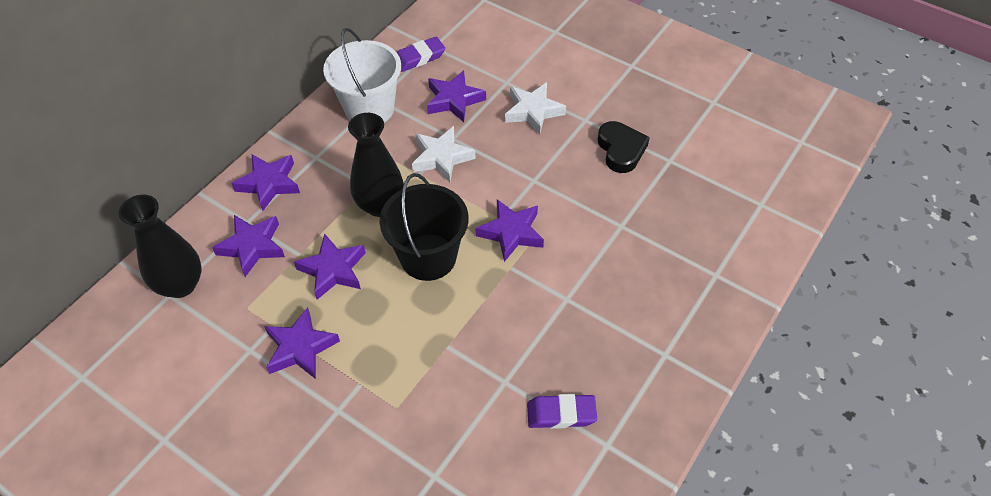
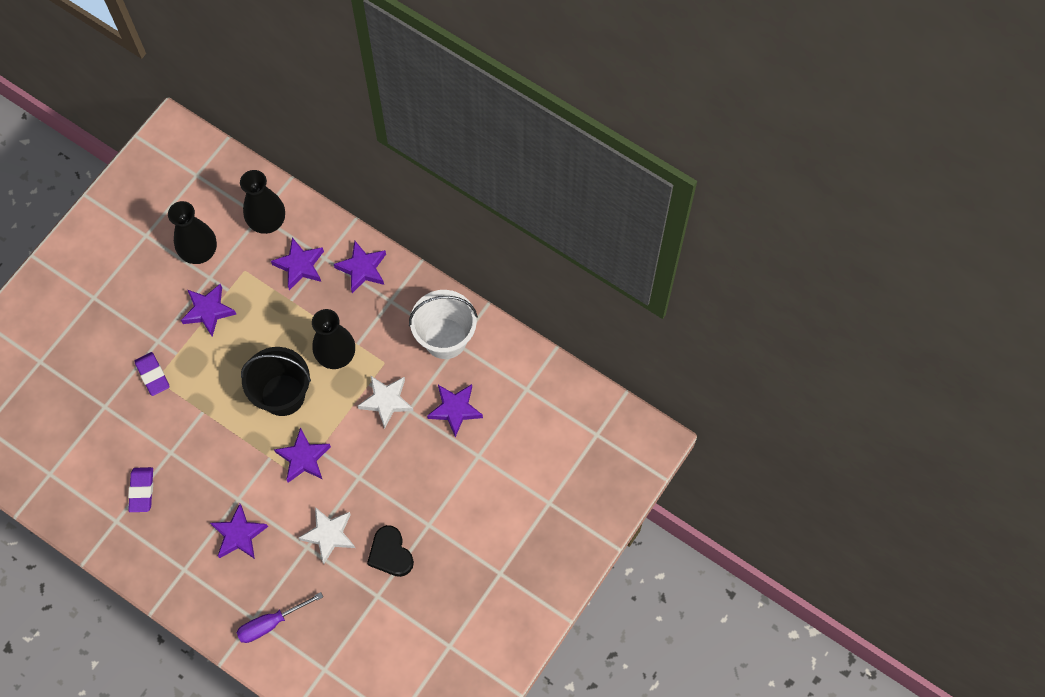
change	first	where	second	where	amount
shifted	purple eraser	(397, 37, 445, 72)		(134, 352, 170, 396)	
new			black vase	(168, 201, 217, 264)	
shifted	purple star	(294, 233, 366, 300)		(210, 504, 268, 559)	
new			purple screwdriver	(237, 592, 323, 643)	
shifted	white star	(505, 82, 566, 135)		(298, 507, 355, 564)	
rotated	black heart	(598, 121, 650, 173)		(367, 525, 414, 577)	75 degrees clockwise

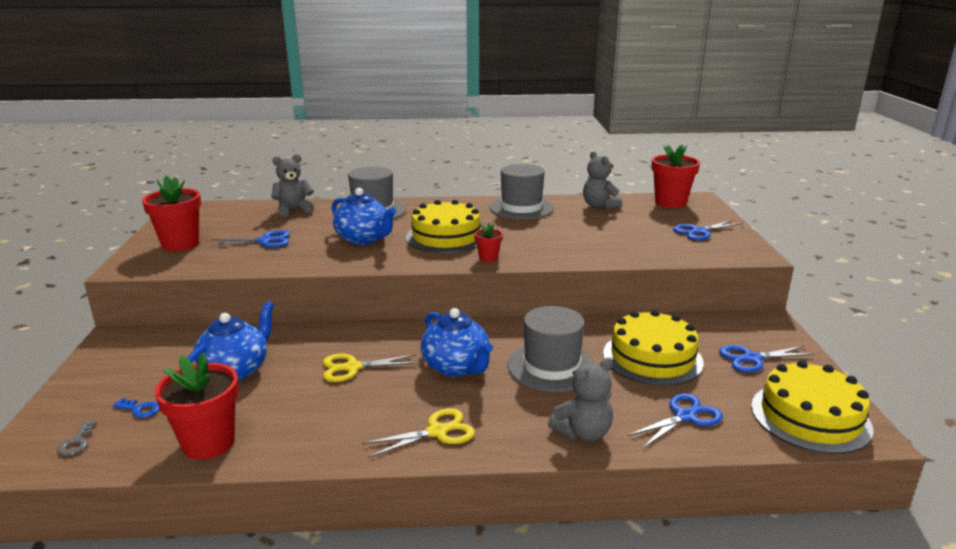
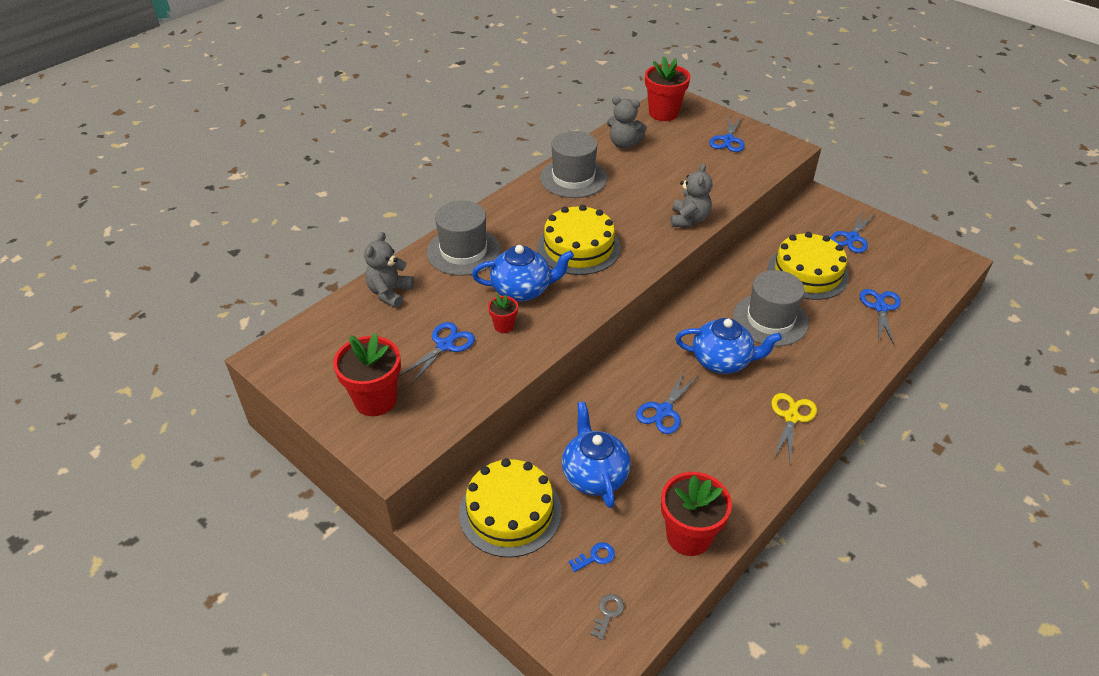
change	first	where	second	where	amount
shifted	yellow cake	(751, 360, 874, 454)		(459, 458, 561, 557)	
shifted	red flower pot	(474, 223, 503, 262)		(488, 295, 518, 333)	
rotated	grey key	(58, 421, 97, 456)		(590, 594, 624, 640)	105 degrees counterclockwise
repainted	yellow scissors	(323, 354, 418, 382)	blue scissors	(636, 371, 698, 434)	
shifted	grey teddy bear	(548, 358, 613, 441)		(670, 163, 712, 227)	

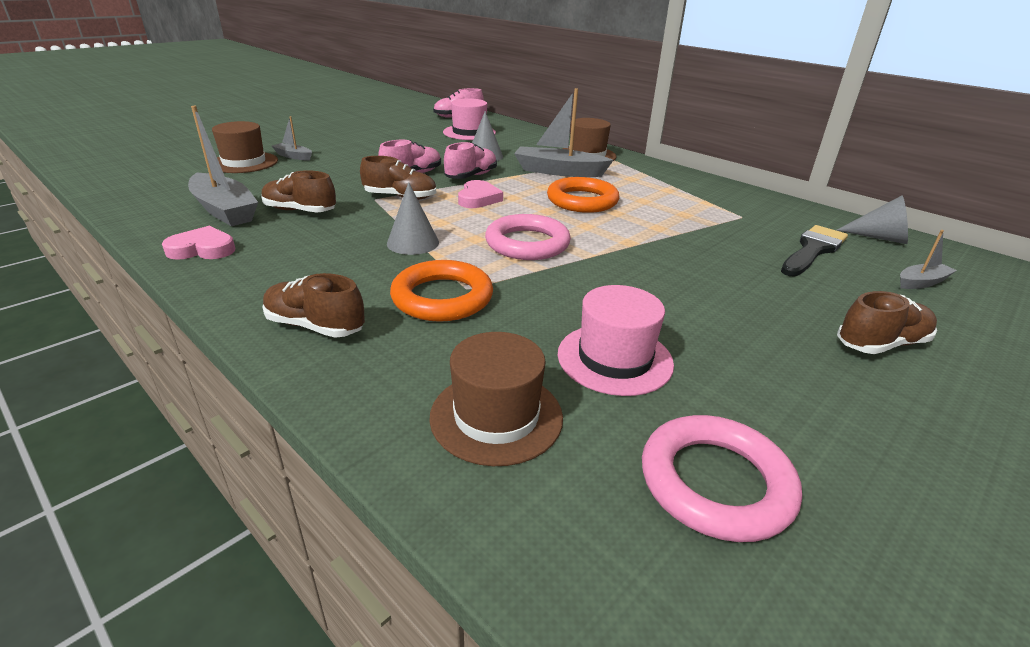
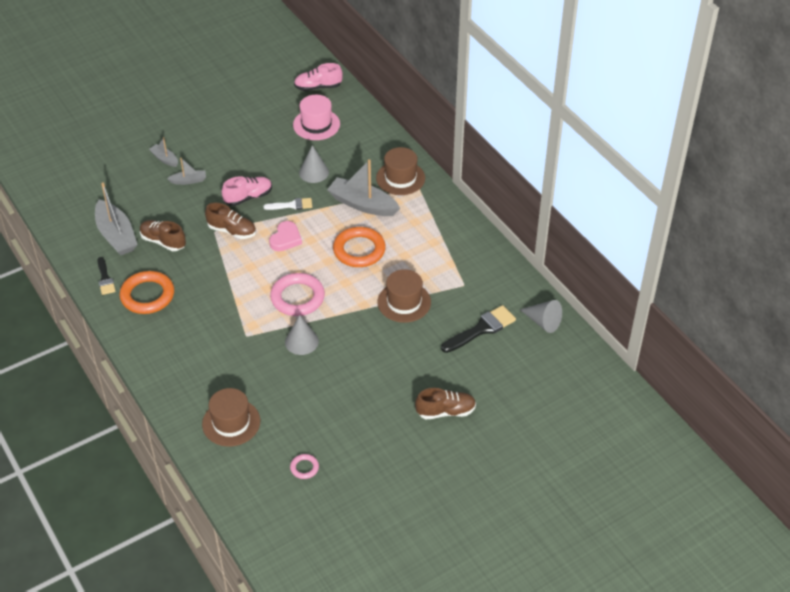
change	first	where	second	where	amount
swapped	pink heart	(162, 226, 236, 260)	black brush	(98, 257, 116, 295)	
shifted	orange ring	(390, 260, 493, 322)		(120, 271, 174, 314)	
shifted	grey boat	(900, 230, 957, 289)		(167, 158, 206, 185)	
swapped	pink shoe	(444, 142, 497, 179)	white brush	(264, 198, 312, 210)	
shifted	grey cone	(387, 182, 439, 255)		(285, 315, 319, 355)	
scaled	pink ring	(642, 415, 802, 542)		(290, 454, 319, 479)	x0.48
shifted	brown hat	(212, 121, 278, 173)		(377, 269, 431, 323)	
gone	brown shoe	(262, 273, 365, 338)			
gone	pink hat	(558, 285, 674, 396)			

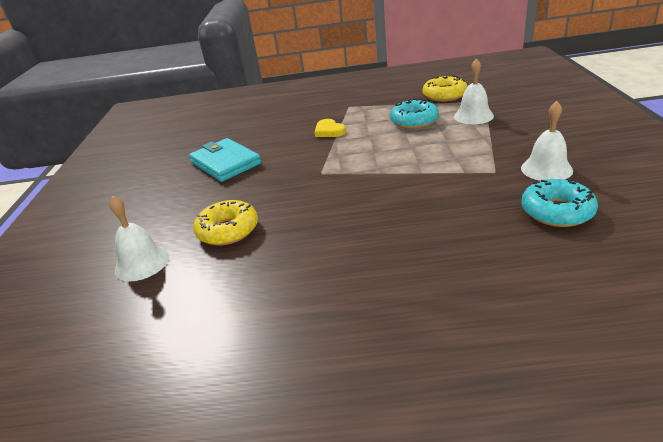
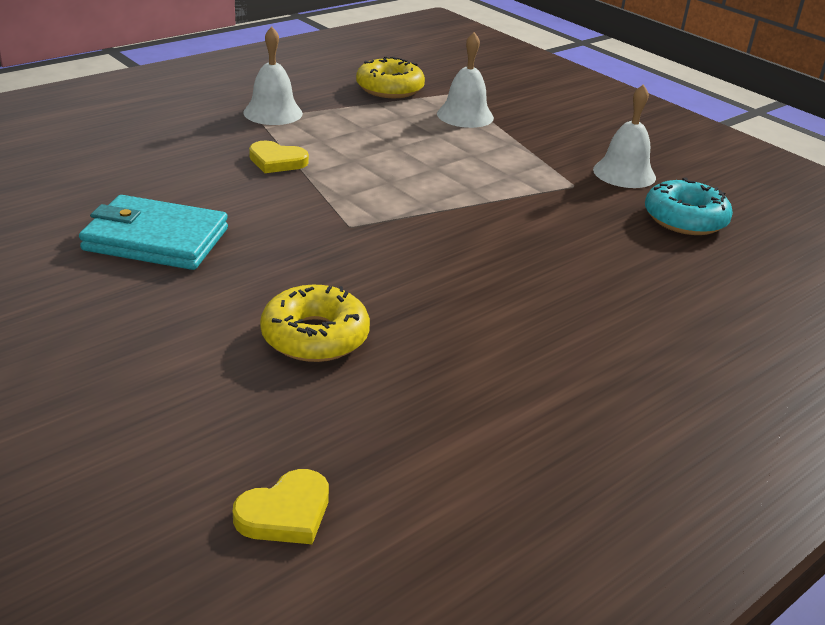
change	first	where	second	where	amount
new			yellow heart	(233, 469, 329, 544)	
shifted	white bell	(109, 196, 169, 281)		(243, 27, 303, 125)	
gone	turquoise donut	(390, 98, 439, 129)			

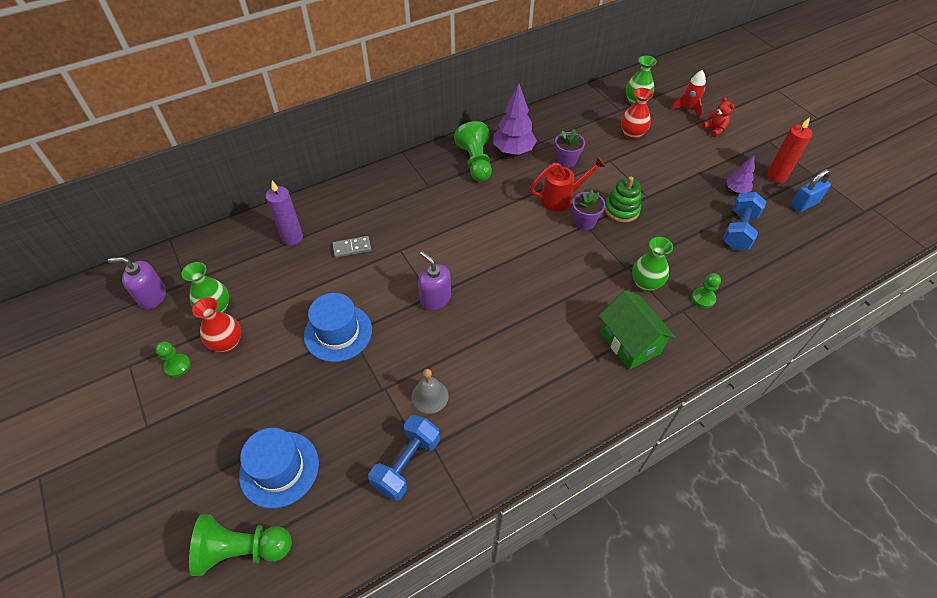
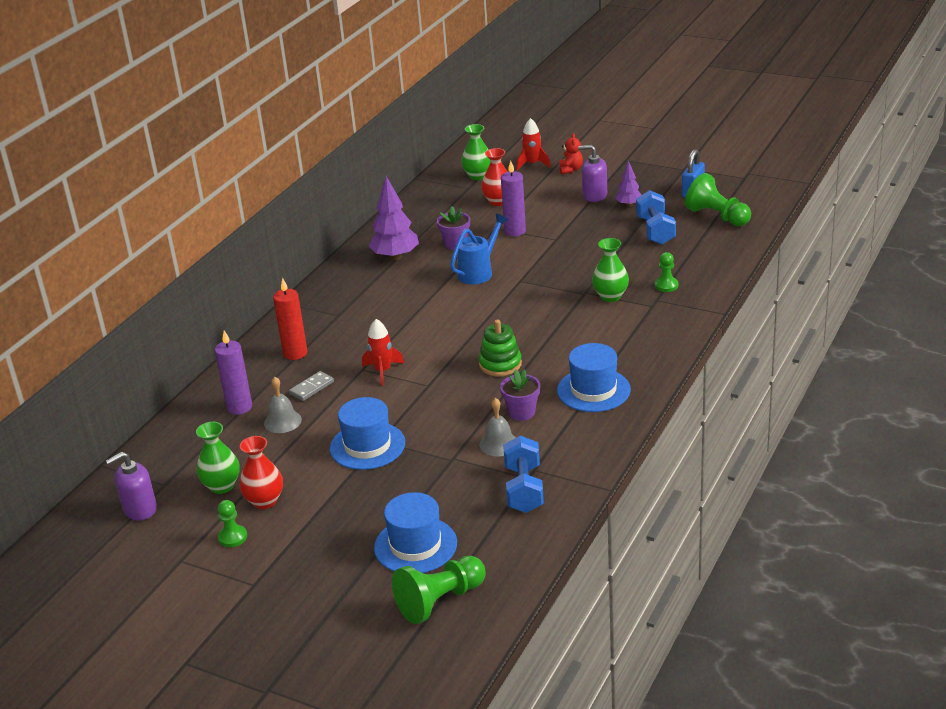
change	first	where	second	where	amount
new			grey bell	(264, 377, 302, 433)	
shifted	red candle	(767, 117, 813, 183)		(273, 278, 307, 360)	
new			red rocket	(362, 319, 404, 385)	
repainted	red watering can	(530, 157, 606, 212)	blue watering can	(450, 214, 508, 284)	
shifted	green stacking toy	(605, 177, 641, 223)		(479, 320, 522, 376)	
shifted	purple flower pot	(572, 190, 606, 230)		(500, 369, 540, 421)	
new			purple candle	(501, 161, 526, 236)	
new			blue hat	(557, 343, 631, 412)	
rotated	red teddy bear	(702, 97, 735, 137)		(560, 133, 583, 174)	60 degrees clockwise
shifted	purple soap dispenser	(418, 251, 451, 310)		(578, 145, 607, 202)	
shifted	green pawn	(454, 121, 492, 182)		(685, 173, 751, 226)	
gone	green house	(599, 290, 676, 370)			

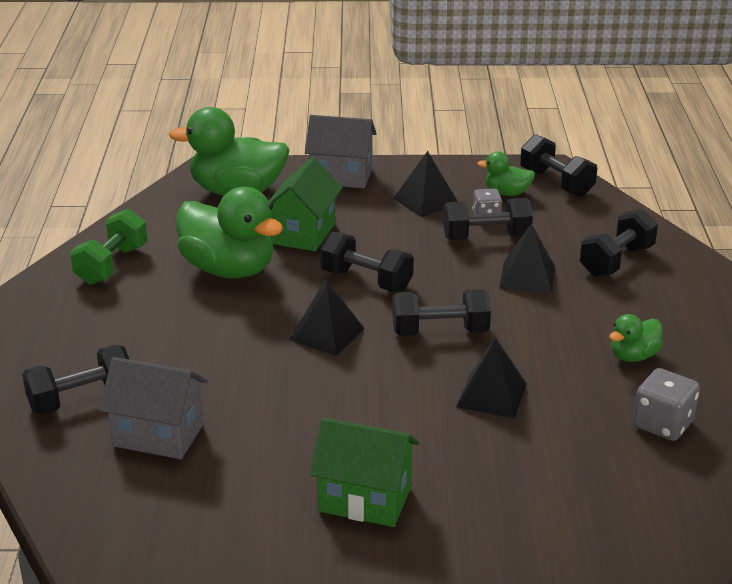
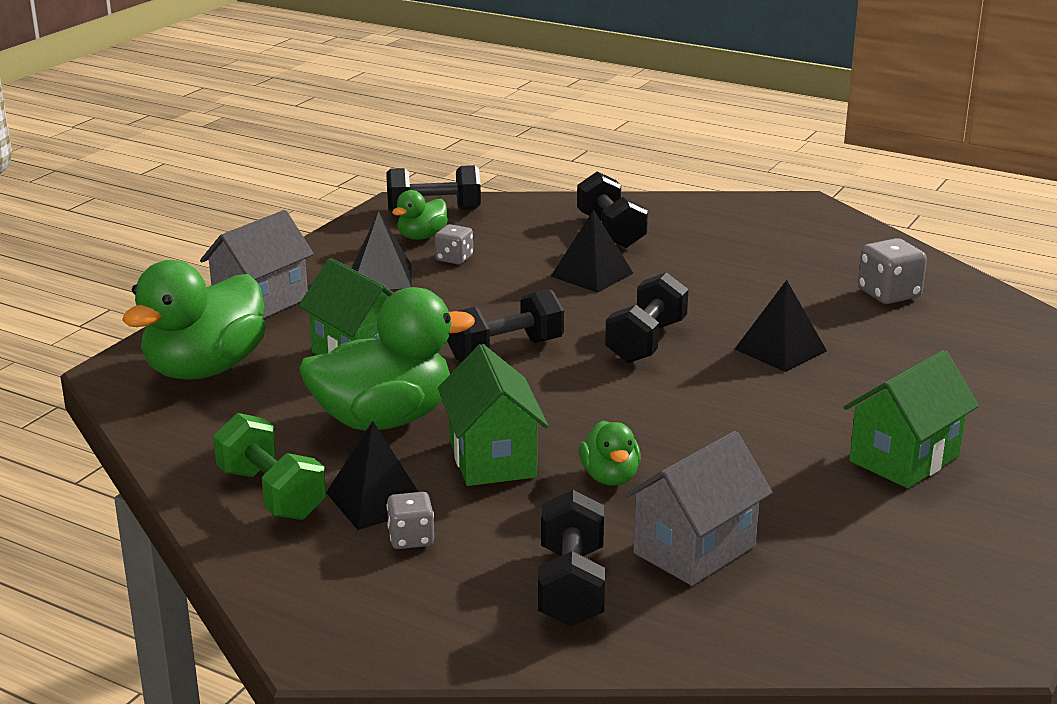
change	first	where	second	where	amount
shifted	black pyramid	(289, 279, 365, 356)		(326, 421, 418, 530)	
new			grey dice	(387, 492, 434, 549)	
new			green house	(438, 344, 548, 486)	
shifted	green duck	(609, 314, 663, 362)		(579, 420, 641, 486)	
gone	black dumbbell	(443, 198, 533, 240)			

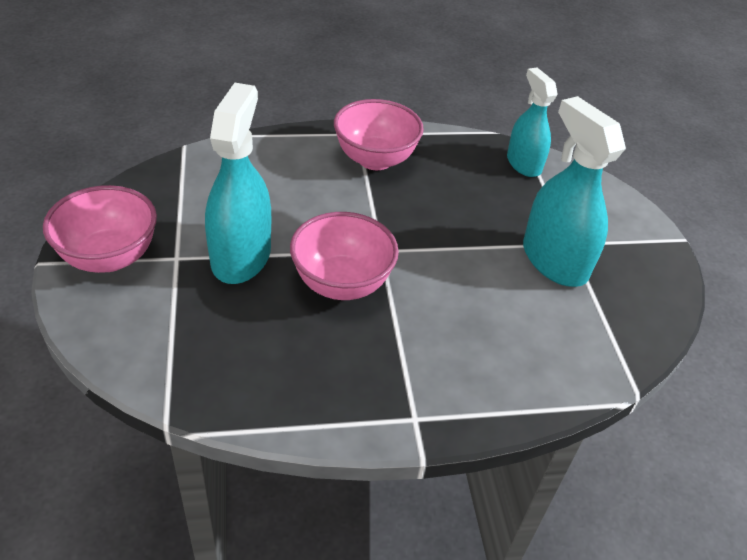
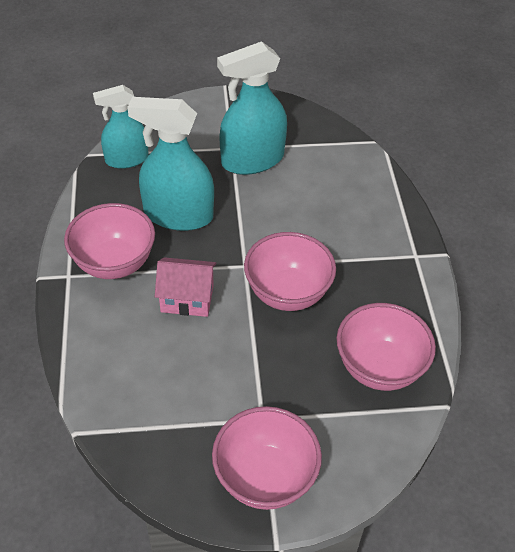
change	first	where	second	where	amount
shifted	turquoise spray bottle	(205, 83, 271, 284)		(127, 97, 214, 231)	
new			pink house	(155, 257, 217, 317)	
new			pink bowl	(337, 303, 436, 391)	

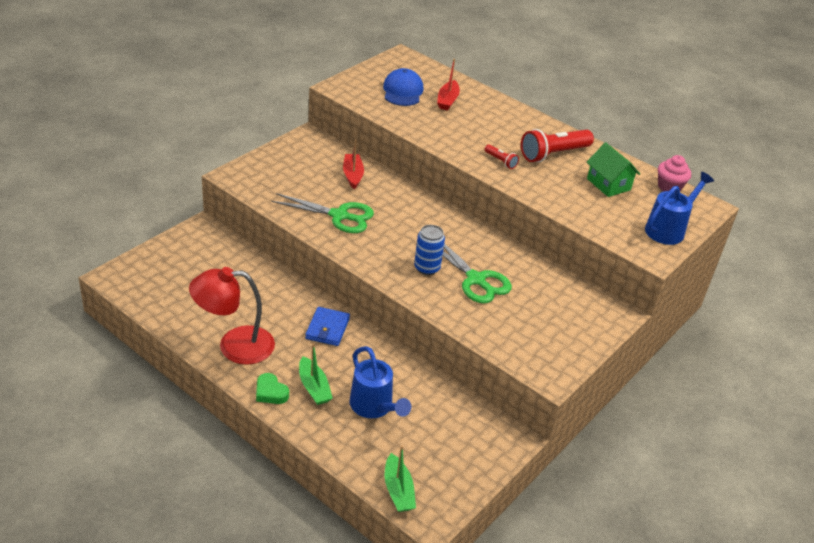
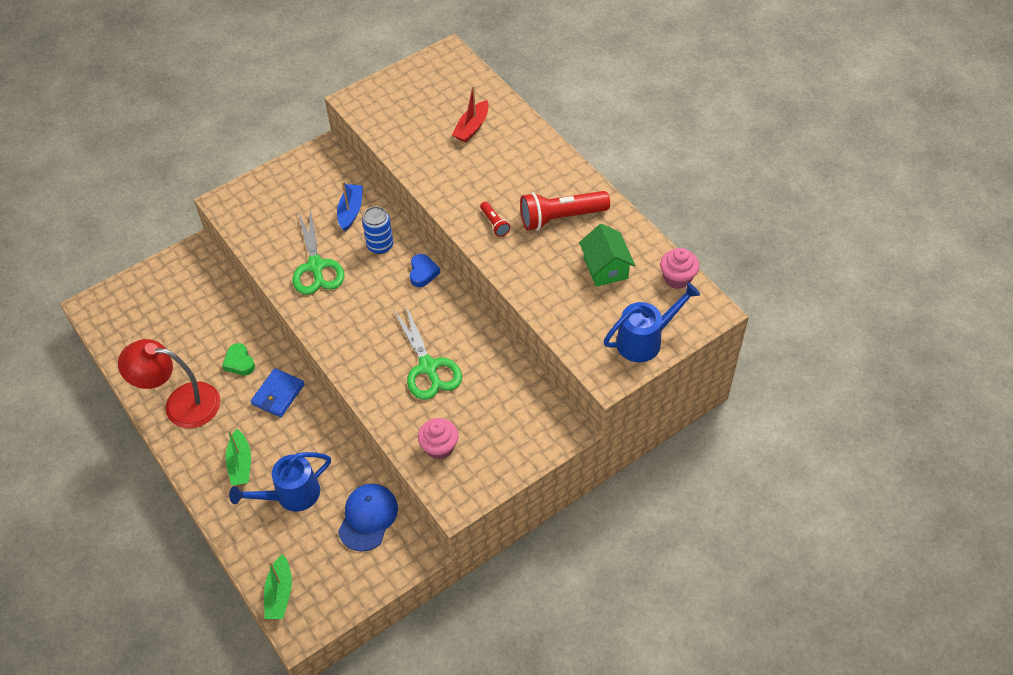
change	first	where	second	where	amount
shifted	green heart	(256, 373, 289, 404)		(222, 343, 255, 375)	
rotated	blue watering can	(349, 346, 411, 418)		(229, 452, 331, 511)	75 degrees clockwise
rotated	green scissors	(271, 193, 374, 233)		(293, 210, 344, 295)	45 degrees clockwise
repainted	red boat	(343, 139, 364, 190)	blue boat	(337, 181, 363, 231)	
shifted	blue cap	(383, 68, 424, 106)		(338, 484, 398, 552)	
shifted	blue can	(414, 225, 445, 275)		(362, 206, 393, 254)	
new			blue heart	(410, 254, 440, 287)	
new			pink cupcake	(418, 418, 459, 460)	

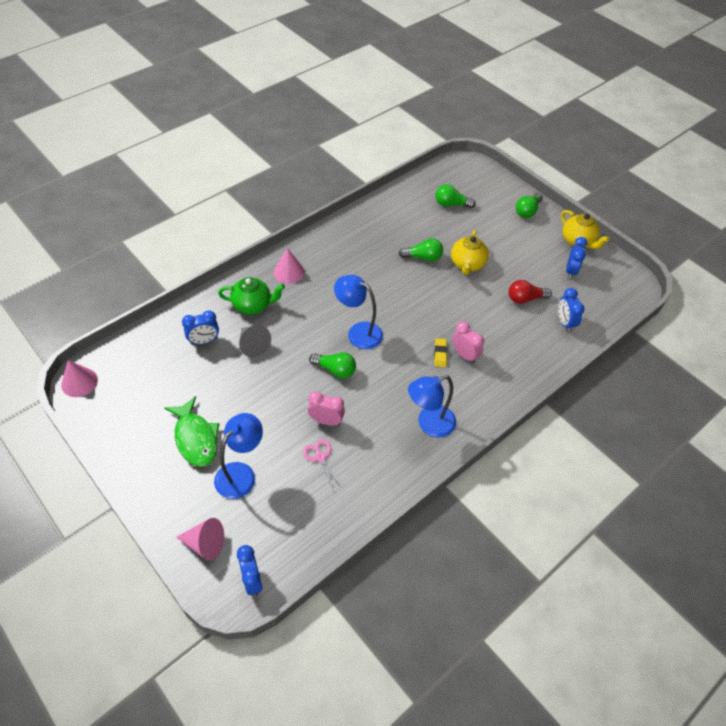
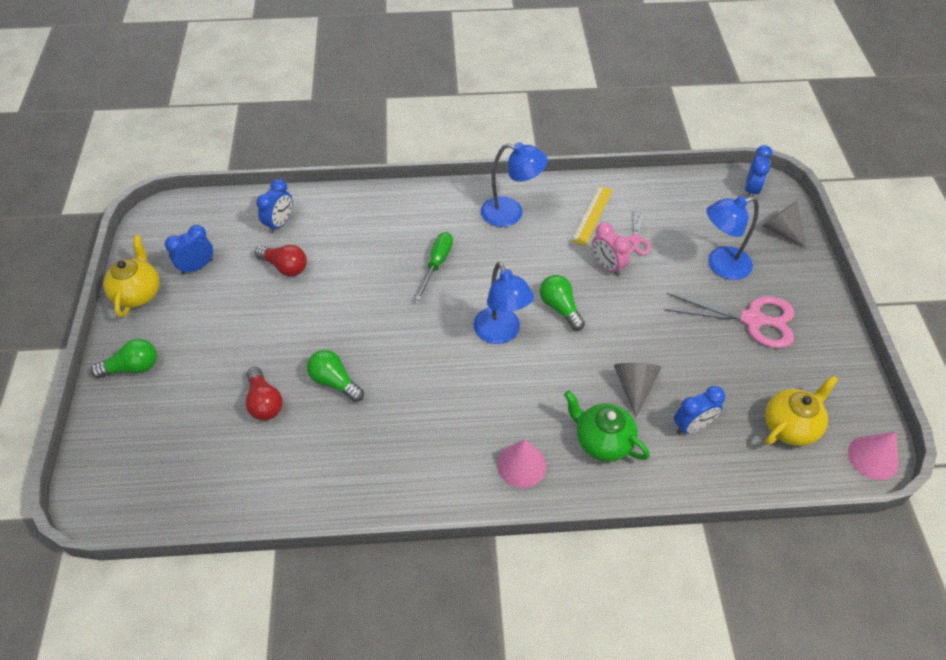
change	first	where	second	where	amount
new			red light bulb	(246, 367, 283, 421)	
swapped	yellow eraser	(434, 338, 447, 367)	green screwdriver	(415, 232, 453, 300)	
new			yellow ruler	(571, 186, 613, 246)	
swapped	green fish	(164, 396, 219, 467)	pink scissors	(664, 293, 795, 348)	
rotated	blue clock	(182, 310, 219, 345)		(674, 386, 725, 434)	135 degrees clockwise
repainted	pink cone	(176, 518, 224, 561)	grey cone	(762, 201, 807, 249)	
shifted	yellow teapot	(451, 230, 489, 275)		(765, 375, 839, 446)	
gone	green light bulb	(436, 184, 476, 208)			
gone	pink clock	(452, 322, 484, 364)			

